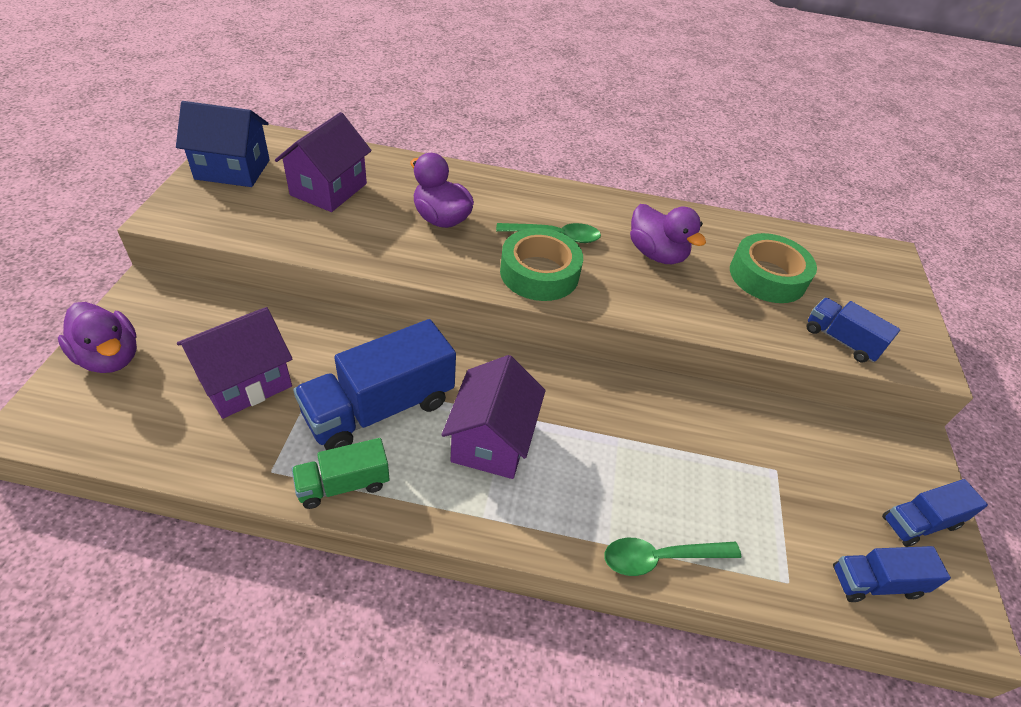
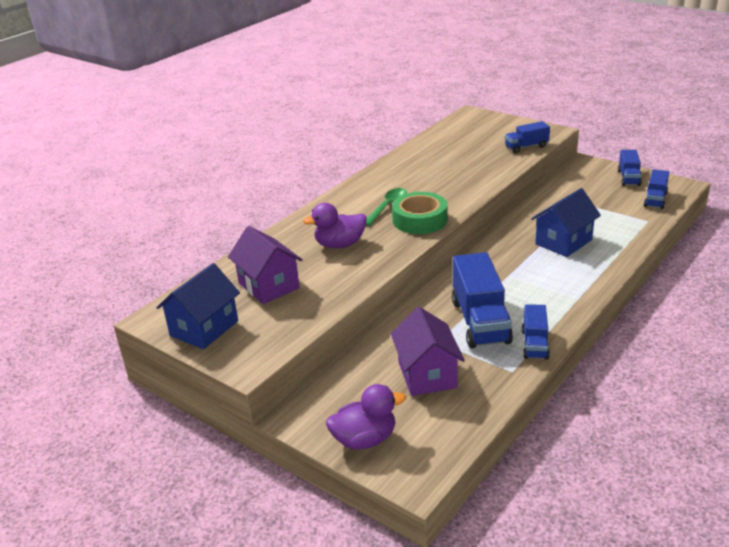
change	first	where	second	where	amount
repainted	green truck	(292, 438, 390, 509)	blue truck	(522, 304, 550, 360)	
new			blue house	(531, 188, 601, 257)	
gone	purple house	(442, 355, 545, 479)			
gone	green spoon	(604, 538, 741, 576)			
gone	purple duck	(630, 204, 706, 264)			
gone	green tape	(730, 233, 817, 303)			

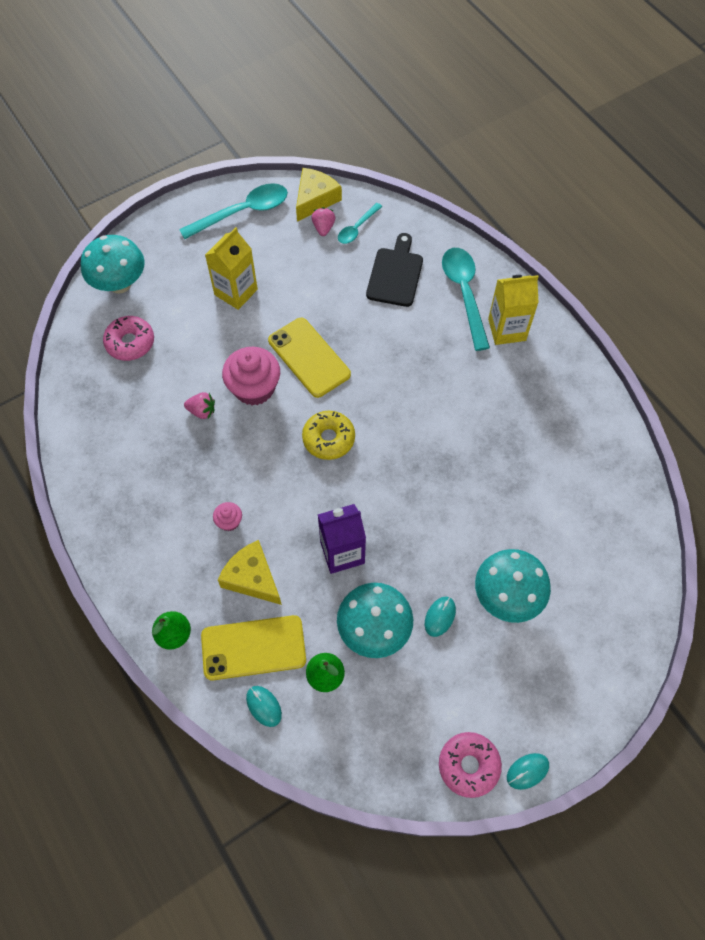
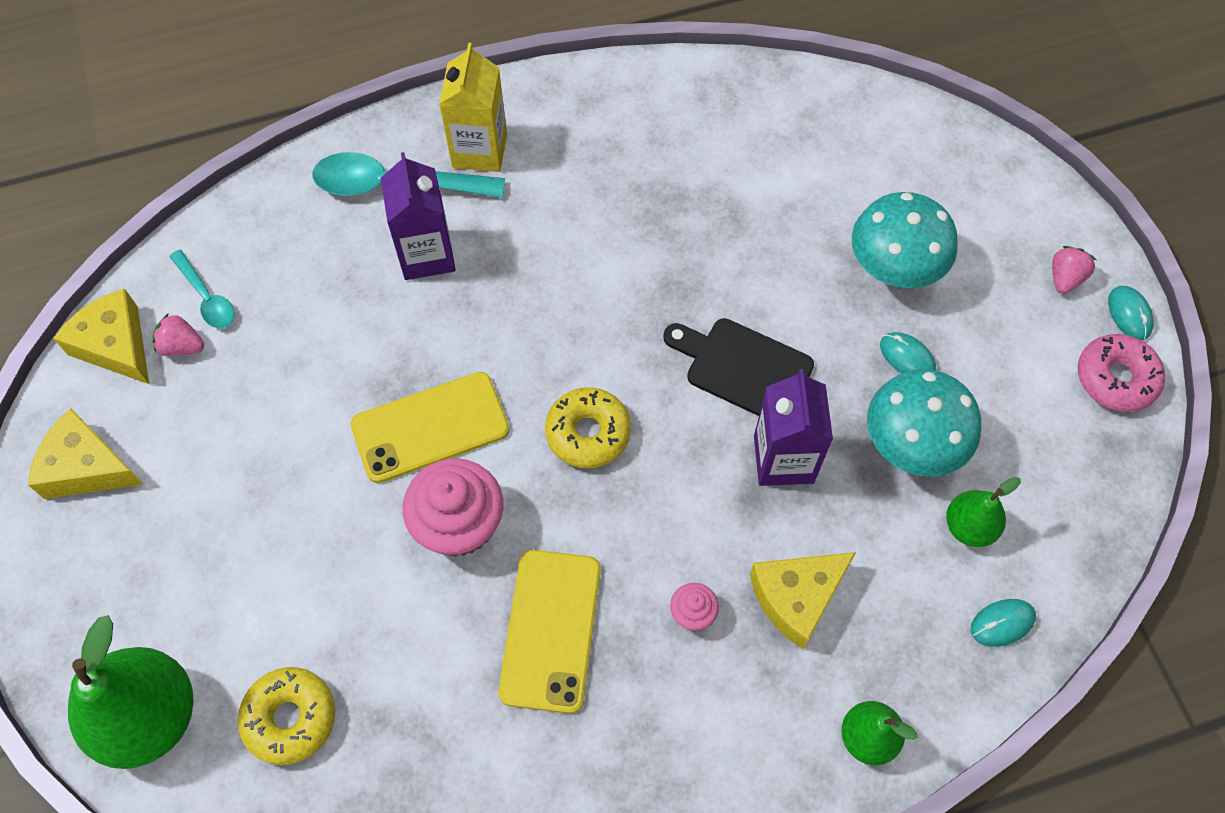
change	first	where	second	where	amount
swapped	turquoise spoon	(179, 183, 288, 239)	yellow cheese	(28, 408, 143, 499)	
swapped	turquoise mushroom	(81, 235, 145, 293)	green pear	(68, 615, 194, 769)	
repainted	pink donut	(103, 316, 154, 361)	yellow donut	(238, 667, 335, 765)	
new			purple carton	(381, 152, 456, 280)	
shifted	yellow phone	(201, 615, 306, 681)		(498, 550, 601, 714)	
shifted	black cutting board	(366, 233, 423, 307)		(663, 318, 814, 416)	
shifted	pink strawberry	(184, 392, 215, 419)		(1052, 246, 1096, 294)	
gone	yellow carton	(205, 227, 258, 310)			

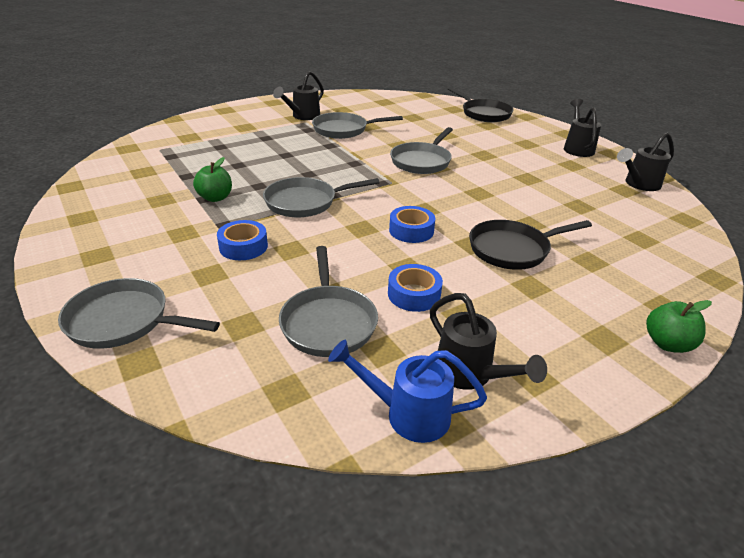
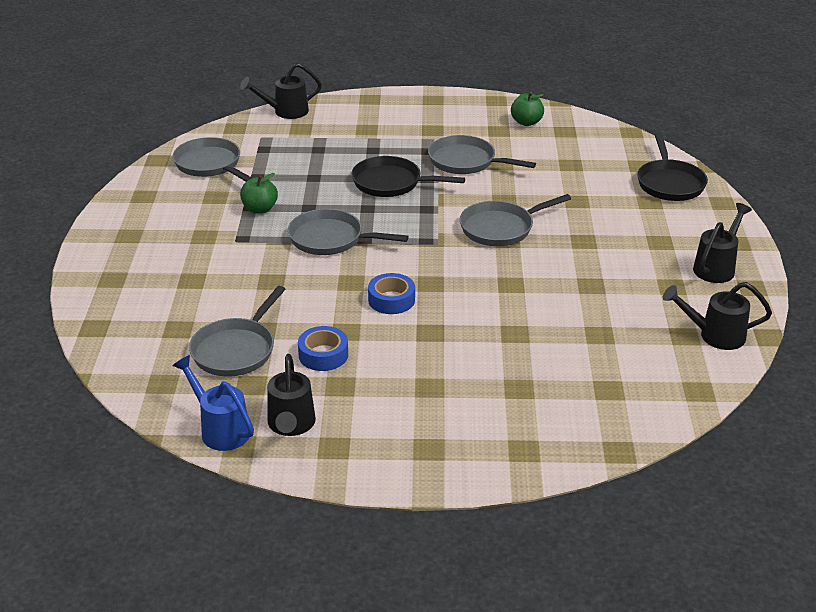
change	first	where	second	where	amount
shifted	grey pan	(58, 278, 220, 349)		(172, 137, 252, 182)	
shifted	black watering can	(273, 71, 324, 120)		(240, 63, 322, 119)	
shifted	black pan	(469, 220, 592, 270)		(351, 156, 465, 197)	
shifted	green apple	(646, 300, 712, 353)		(511, 92, 544, 126)	
gone	blue tape	(217, 220, 268, 260)			

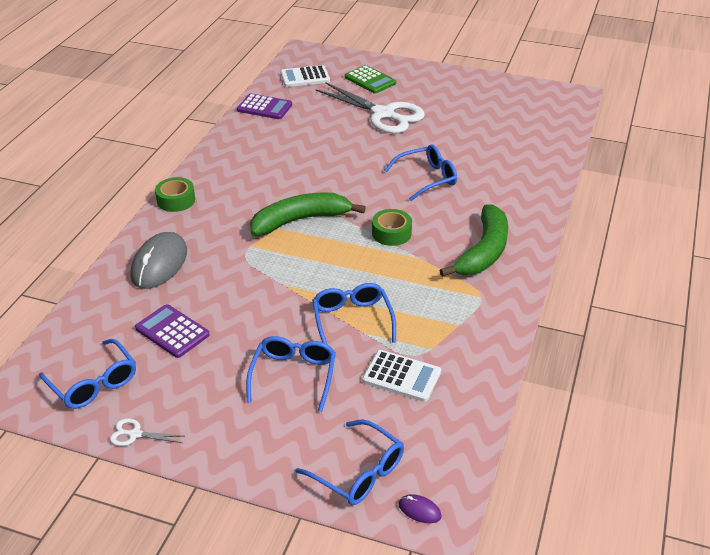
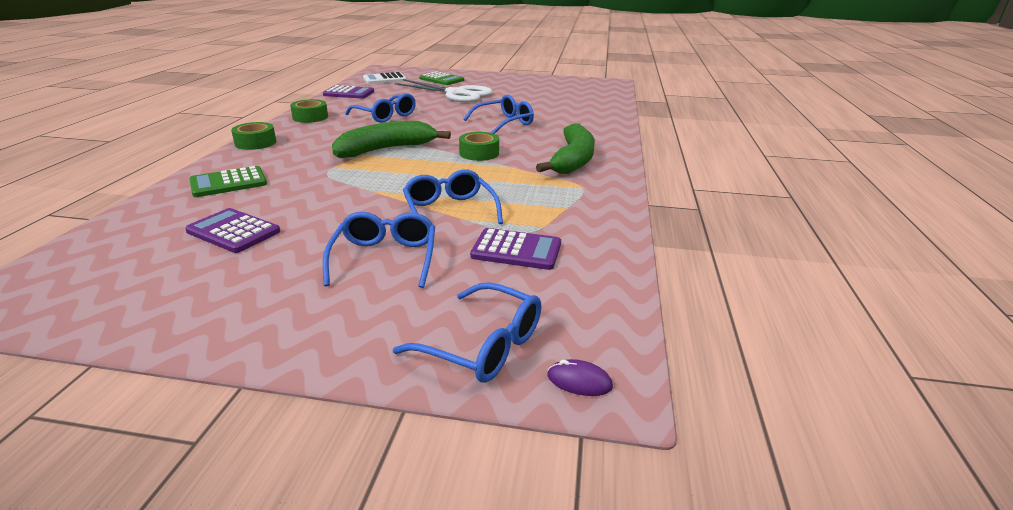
change	first	where	second	where	amount
swapped	grey mouse	(131, 232, 187, 289)	green calculator	(189, 166, 267, 197)	
new			green tape	(290, 99, 328, 123)	
shifted	blue glasses	(39, 339, 136, 409)		(345, 93, 416, 123)	
repainted	white calculator	(362, 350, 441, 402)	purple calculator	(470, 228, 561, 270)	
gone	white scissors	(110, 418, 183, 446)			

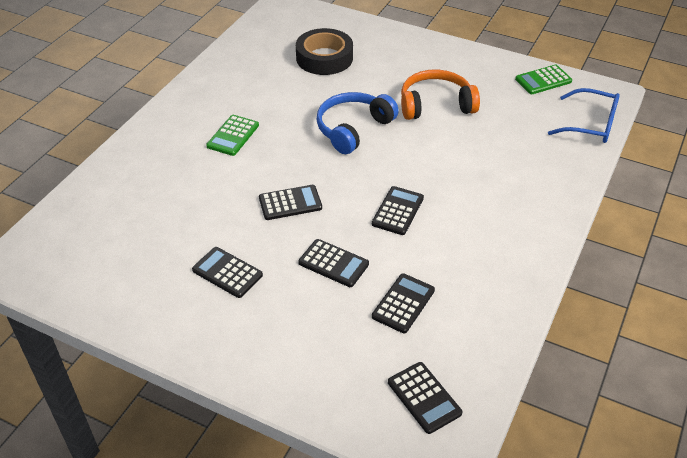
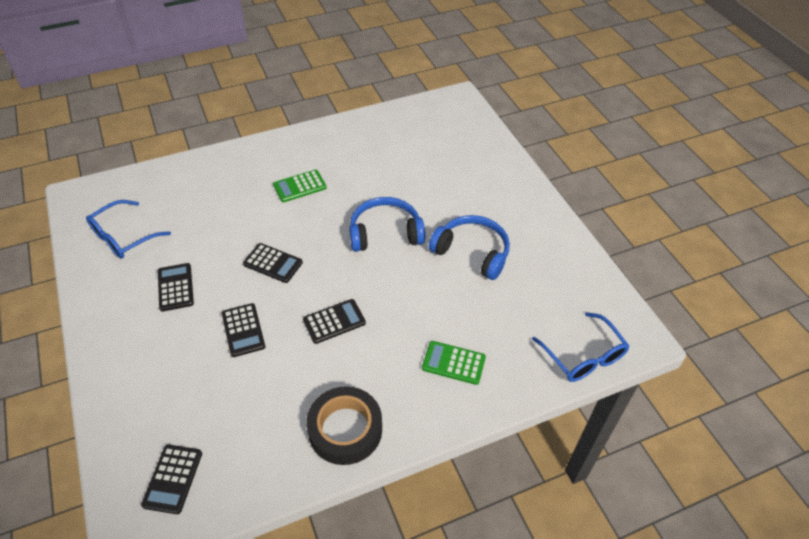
change	first	where	second	where	amount
new			blue glasses	(86, 200, 171, 259)	
shifted	black tape	(296, 28, 353, 75)		(306, 386, 382, 465)	
shifted	green calculator	(515, 65, 572, 94)		(422, 341, 486, 385)	
repainted	orange headphones	(401, 70, 480, 120)	blue headphones	(429, 215, 510, 280)	
gone	black calculator	(372, 273, 435, 333)			

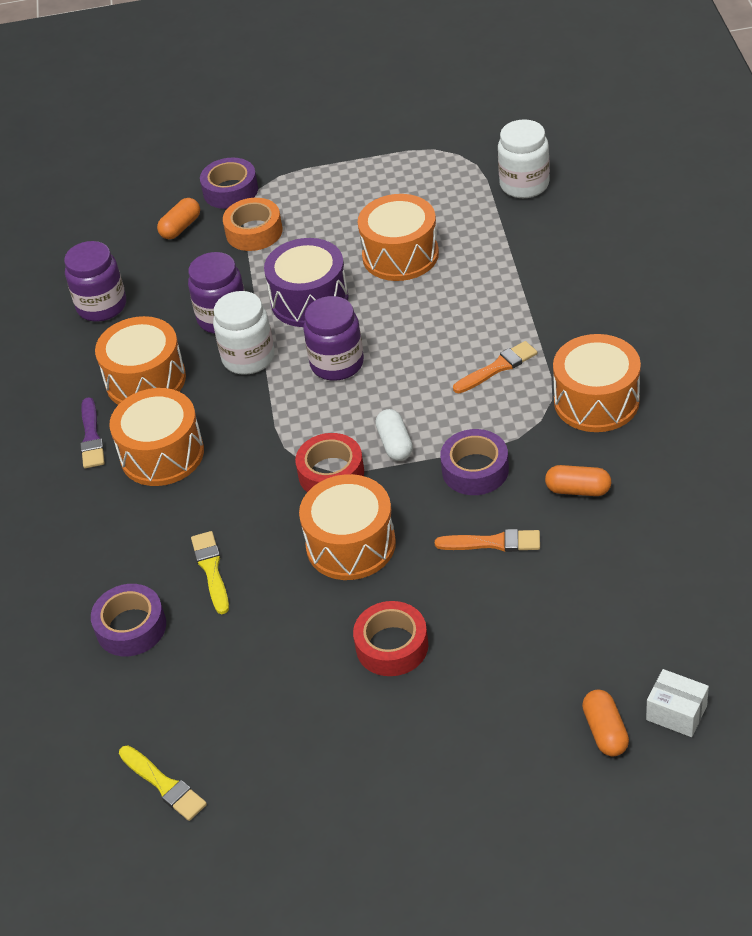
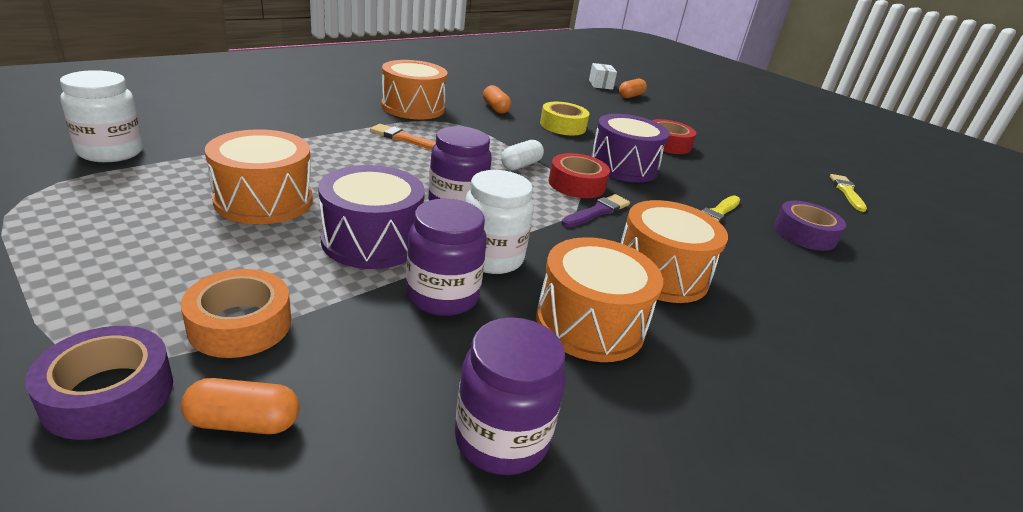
change	first	where	second	where	amount
swapped	orange brush	(435, 529, 540, 552)	yellow tape	(540, 102, 590, 135)	
shifted	purple brush	(80, 397, 105, 468)		(561, 194, 630, 227)	
repainted	orange drum	(299, 474, 396, 580)	purple drum	(591, 114, 670, 182)	
gone	purple tape	(440, 429, 509, 495)			

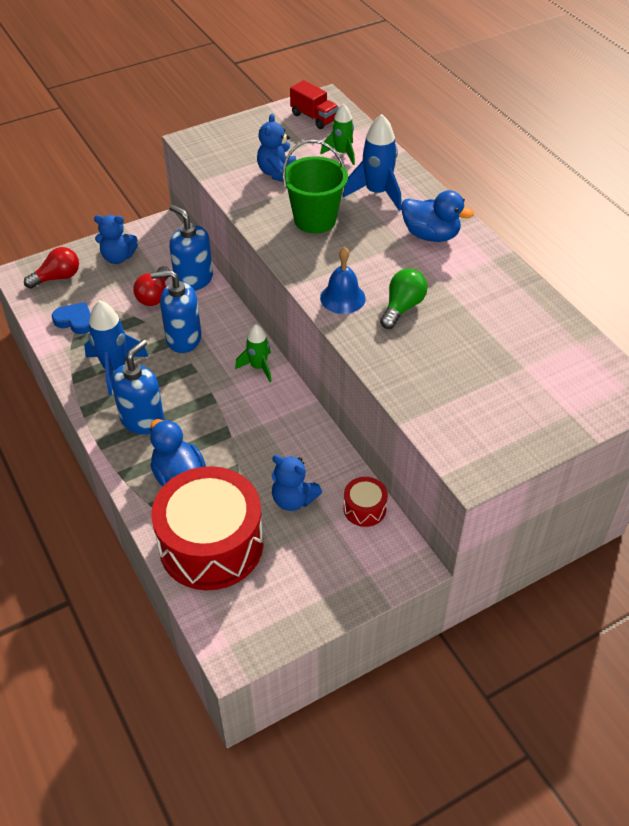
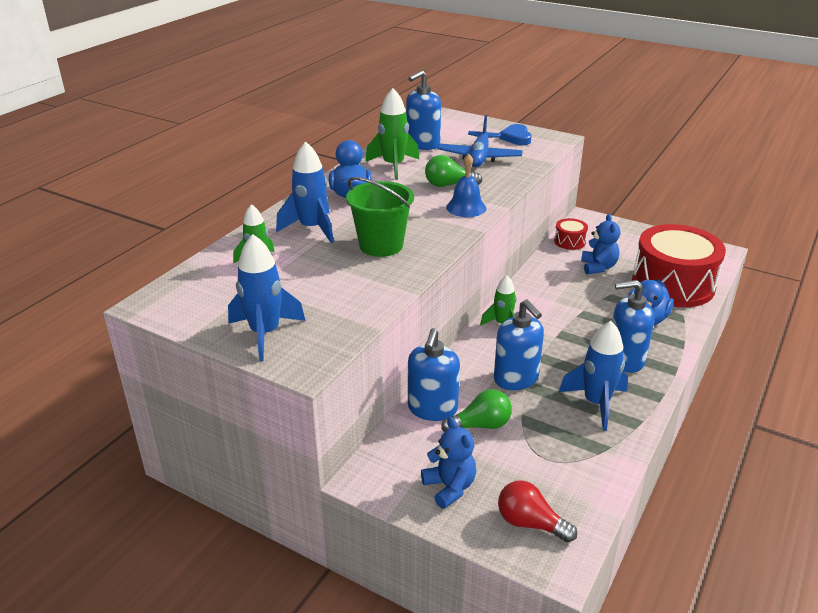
change	first	where	second	where	amount
new			blue rocket	(228, 234, 306, 361)	
new			green rocket	(365, 88, 419, 180)	
new			blue soap dispenser	(406, 70, 441, 150)	
new			blue plane	(437, 115, 523, 167)	
repainted	red light bulb	(133, 266, 169, 306)	green light bulb	(441, 389, 512, 432)	
shifted	blue heart	(52, 302, 91, 334)		(499, 124, 532, 145)	
gone	blue teddy bear	(257, 114, 296, 182)			
gone	red truck	(290, 80, 339, 129)			

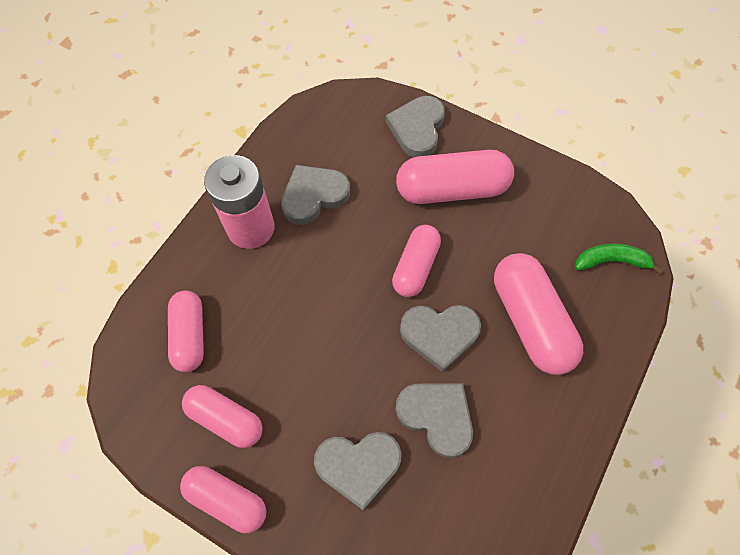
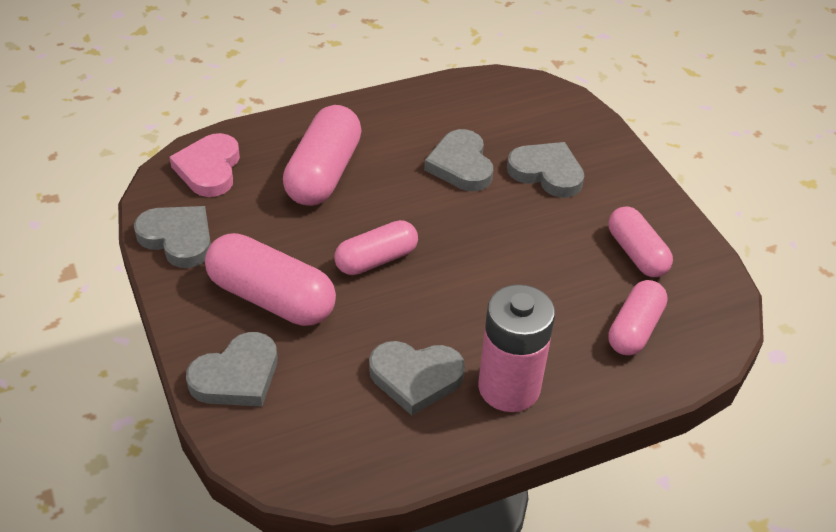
change	first	where	second	where	amount
shifted	grey heart	(400, 305, 481, 372)		(134, 206, 211, 268)	
swapped	green banana	(575, 244, 663, 274)	pink heart	(169, 133, 240, 197)	
gone	pink capsule	(180, 466, 266, 533)			

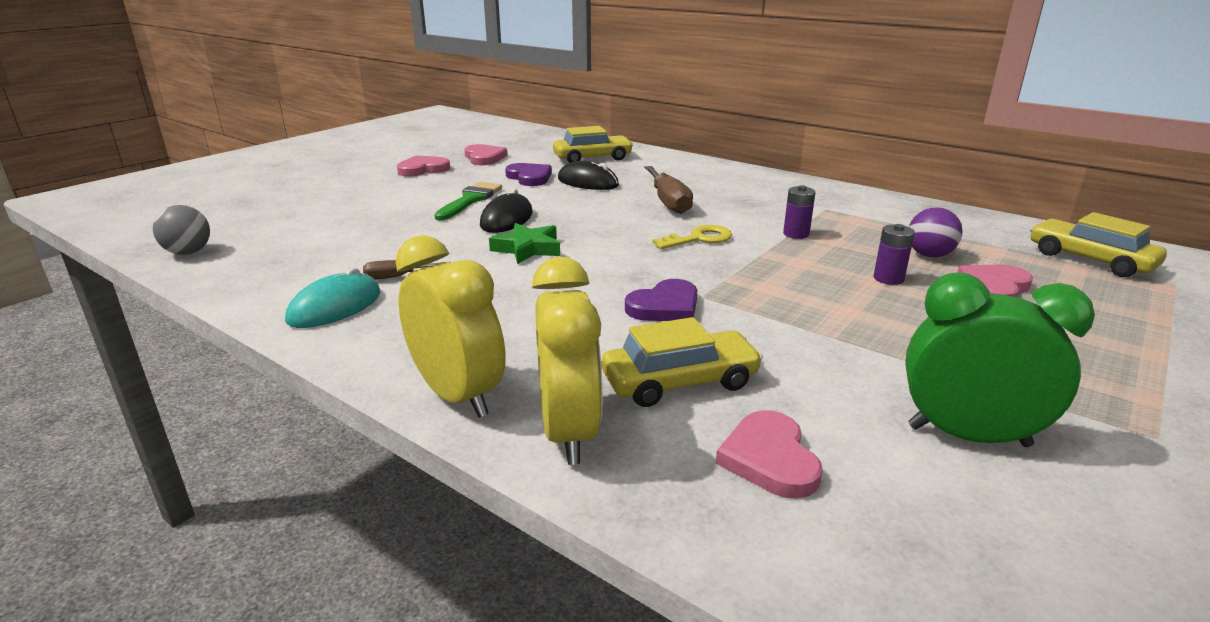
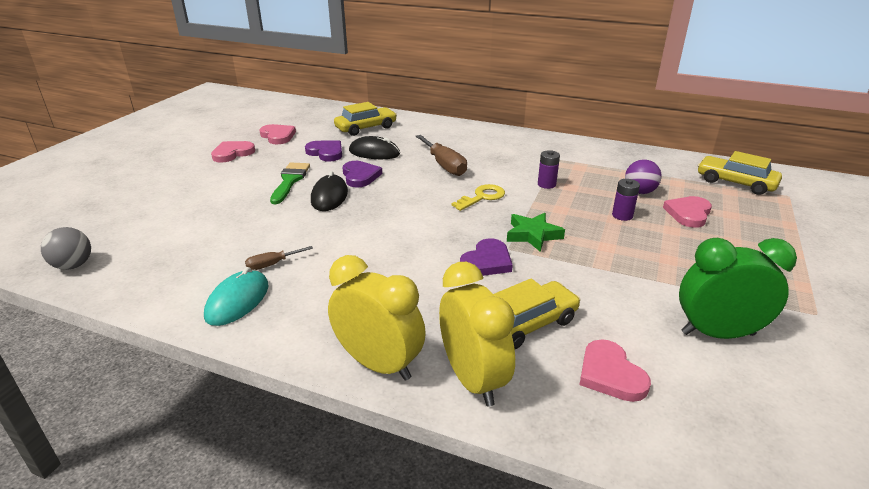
change	first	where	second	where	amount
new			purple heart	(343, 161, 382, 187)	
shifted	green star	(489, 223, 560, 264)		(507, 213, 565, 252)	

